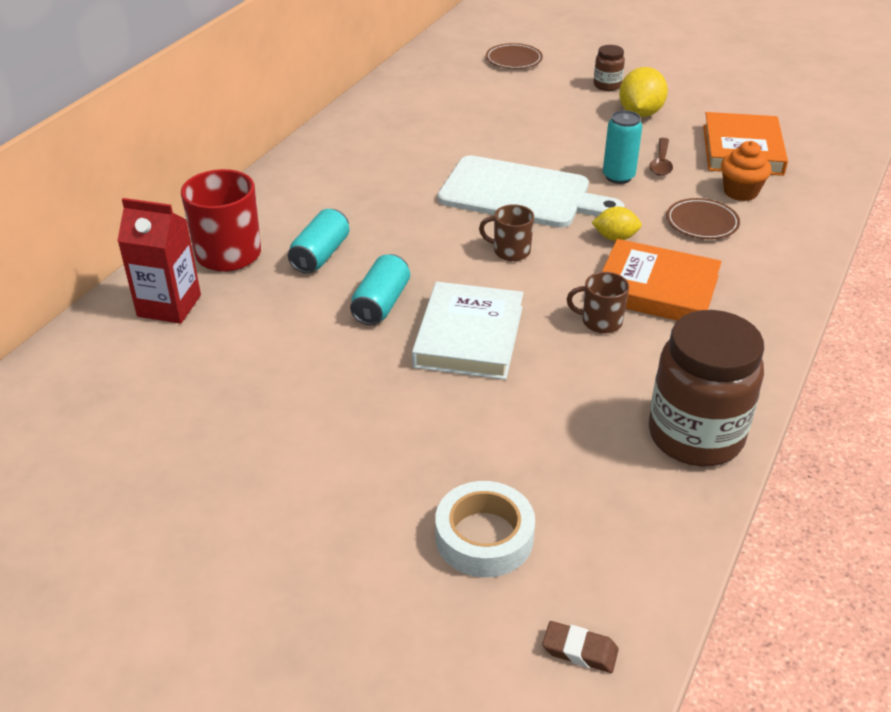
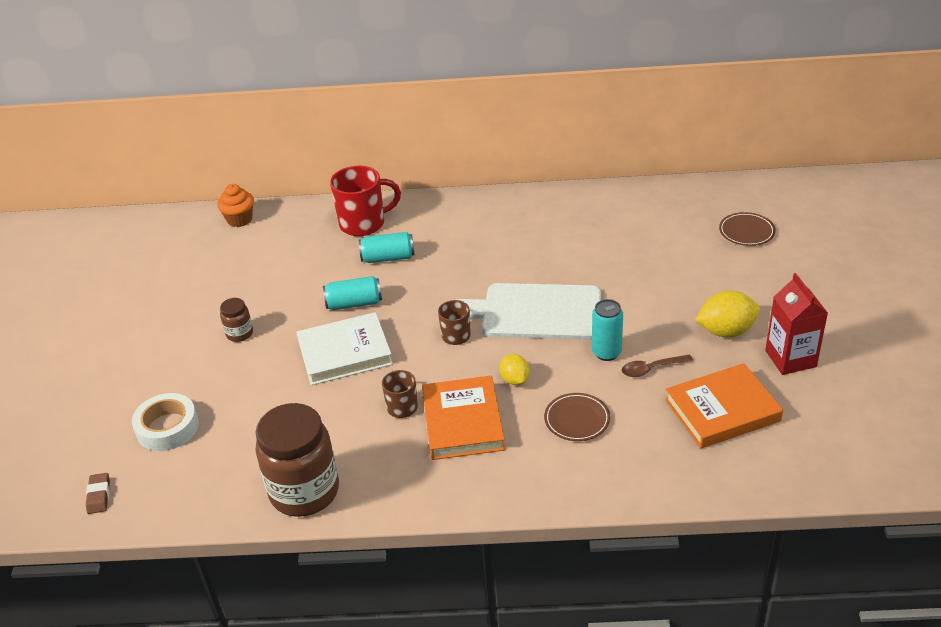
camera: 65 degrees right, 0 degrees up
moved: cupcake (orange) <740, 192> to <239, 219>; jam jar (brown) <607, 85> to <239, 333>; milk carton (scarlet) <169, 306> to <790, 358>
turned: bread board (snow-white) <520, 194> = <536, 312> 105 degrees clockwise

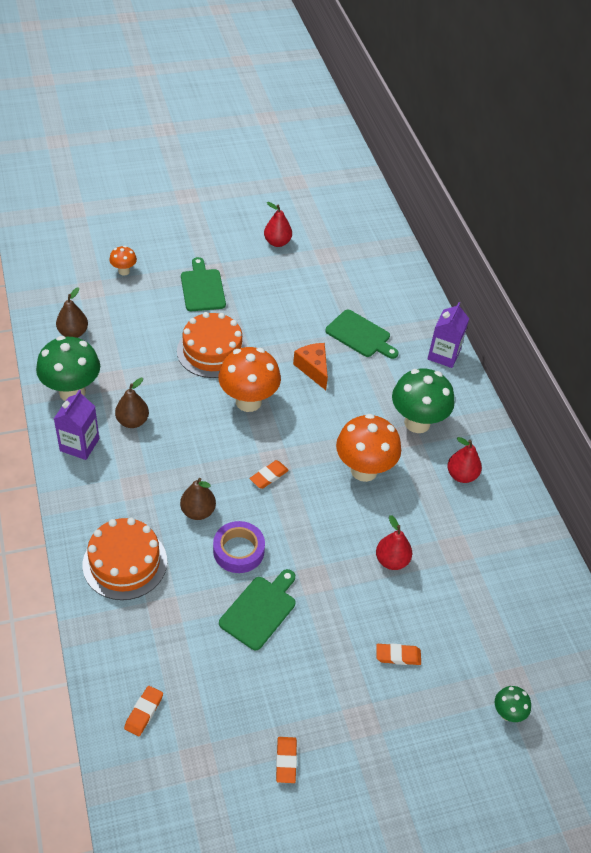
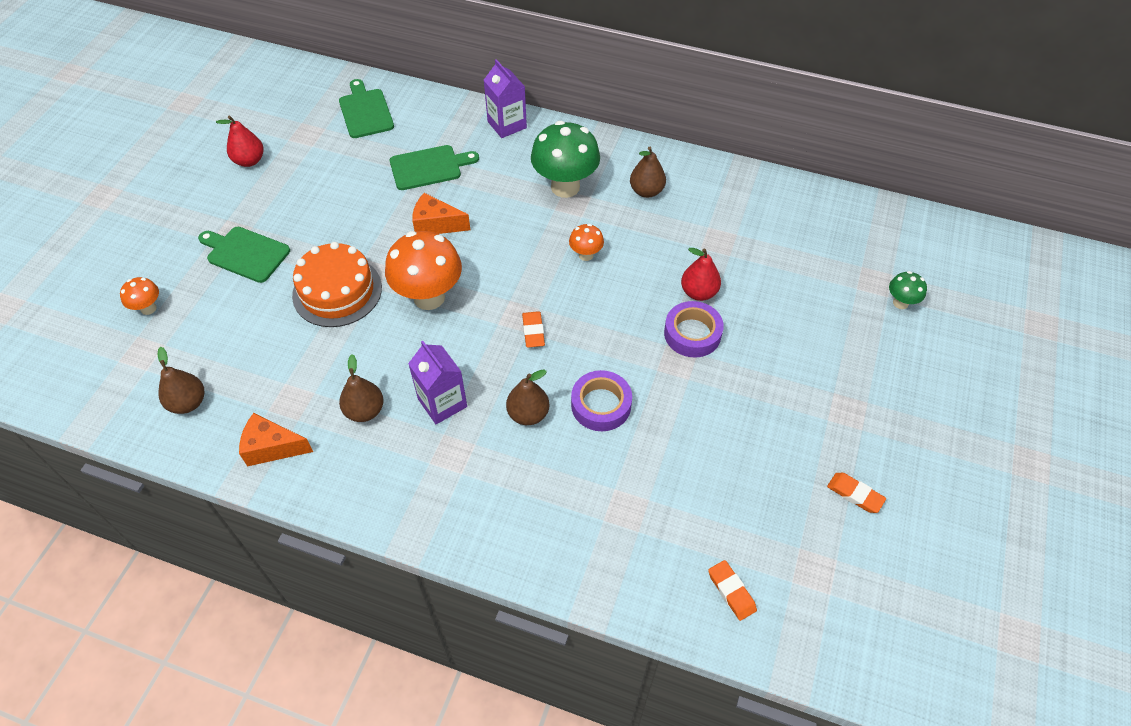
camera: 50 degrees left, 5 degrees up
removed: gateau (orange) <125, 563>; eraser (orange) <398, 656>
added: sticky tape (royal purple) <692, 334>
moved: bread board (green) <260, 610> to <365, 111>; milk carton (royal purple) <79, 445> to <442, 403>
replaced: toadstool (green) <72, 392> to piece of cheese (orange) <272, 447>
recoloured: pear (scarlet) <461, 475> to pear (brown) <646, 191>
resized: toadstool (orange) <364, 470> = <586, 255> x0.48

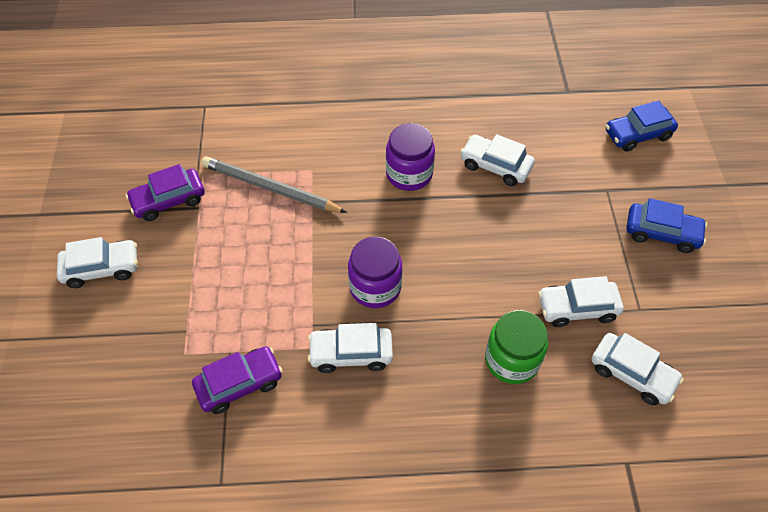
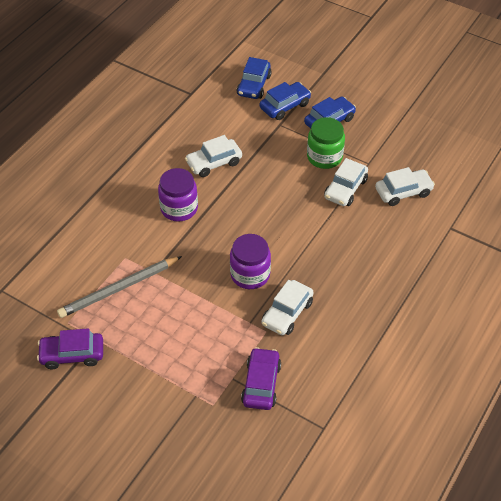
camera: 55 degrees left, 5 degrees down
removed: car (snow-white) <102, 268>
added: car (cobalt) <285, 106>
moved: jam jar (green) <512, 360> to <324, 157>
turned: car (royal purple) <168, 200> = <72, 354> 75 degrees clockwise

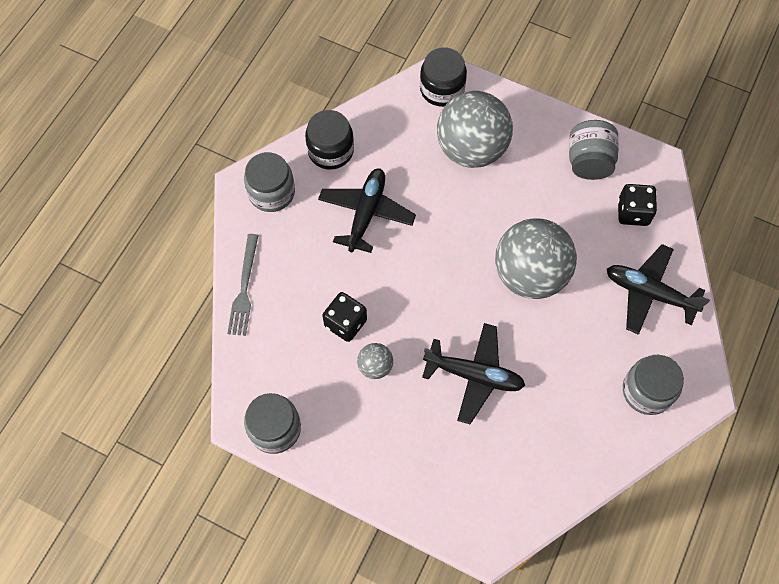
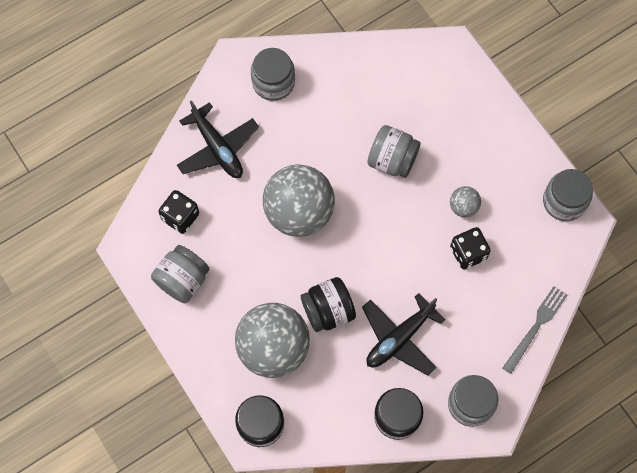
camera: 150 degrees left, 5 degrees up
added: jam jar (ebony) <328, 311>
replaced: toy plane (ebony) <474, 375> to jam jar (grey) <392, 160>

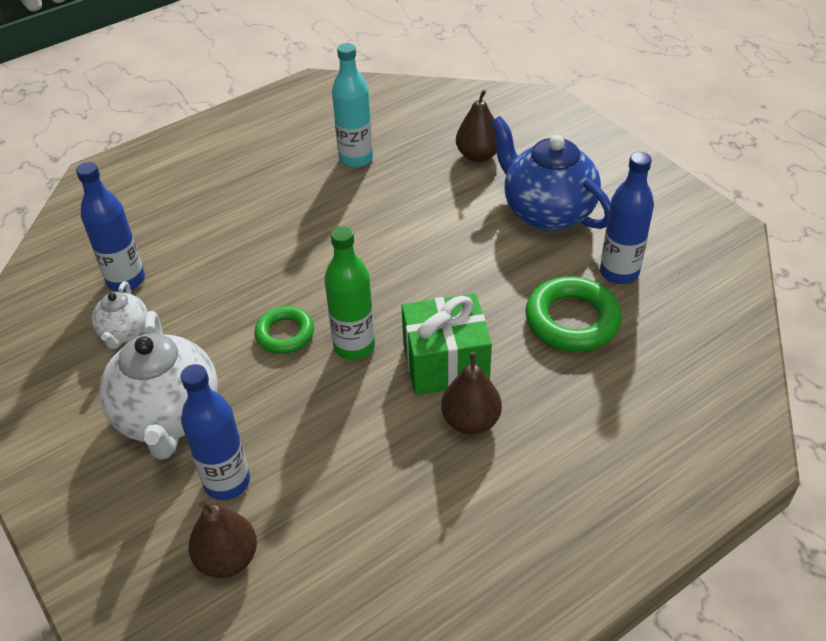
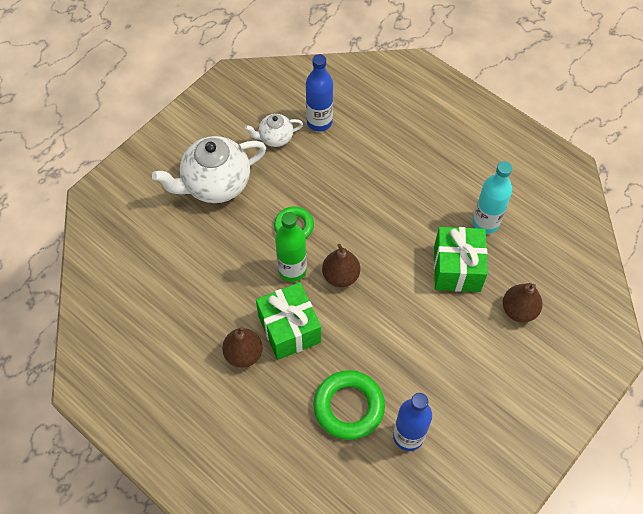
camera: 75 degrees right, 15 degrees up
removed: flask (cobalt) <227, 482>; china teapot (cobalt) <546, 212>
added: present (green) <457, 268>
moved: pear (brown) <227, 559> to <340, 276>

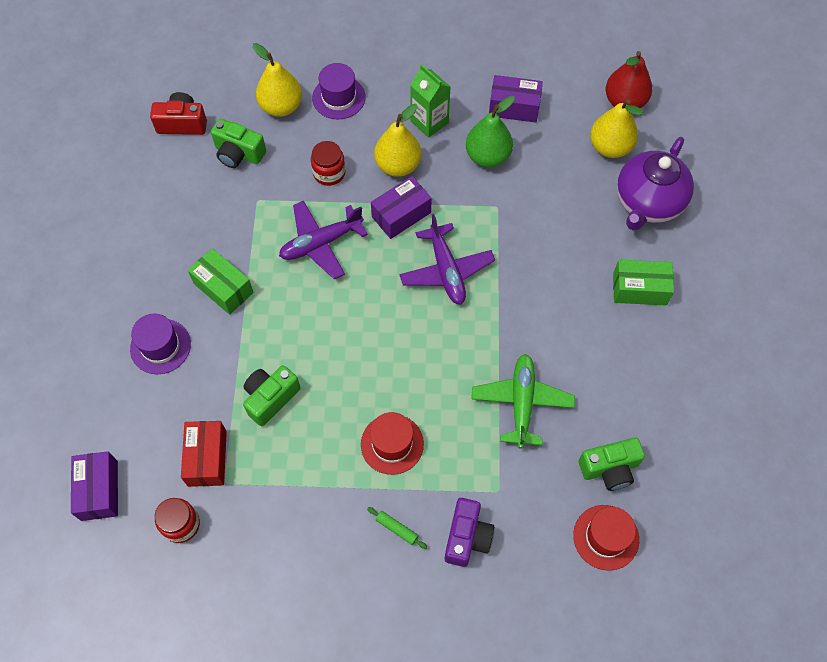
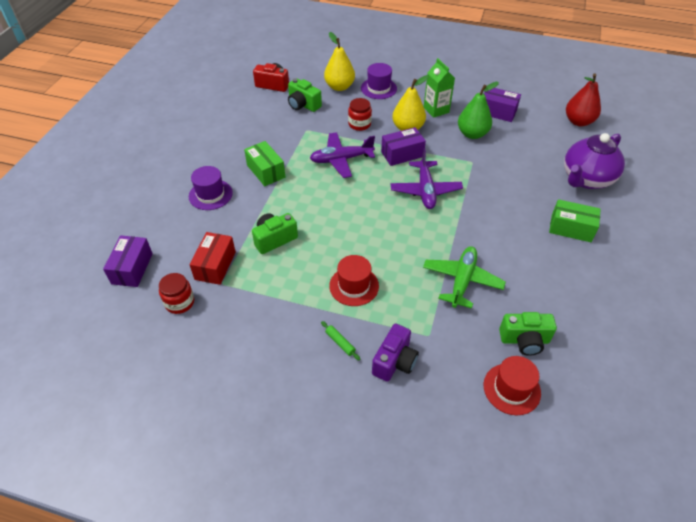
camera: 15 degrees right, 15 degrees down
removed: pear (golden) <610, 147>

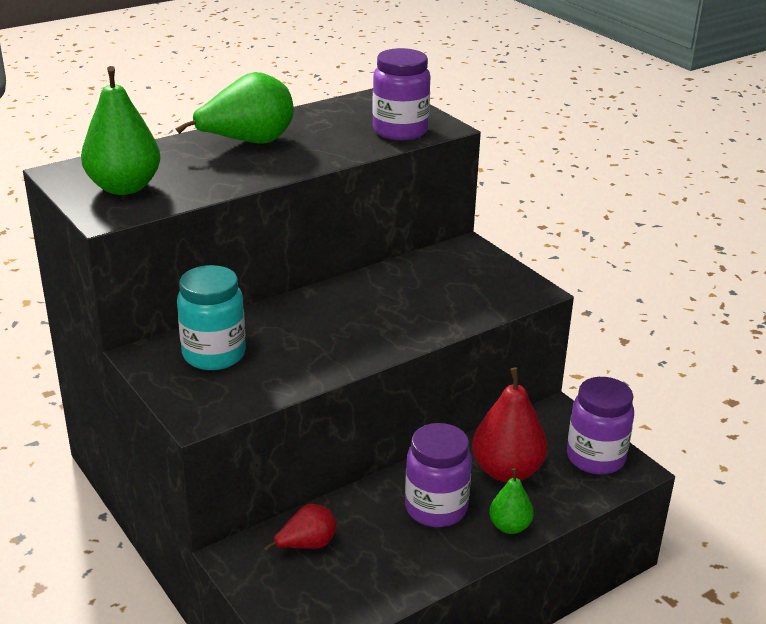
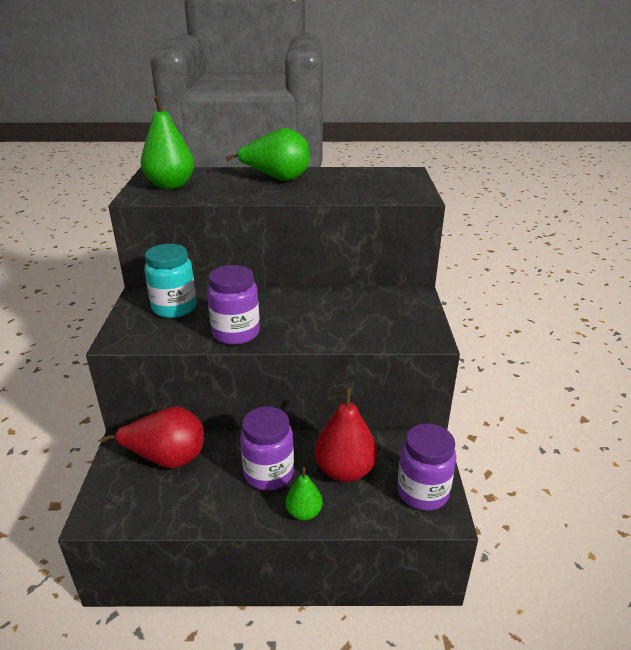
camera: 35 degrees right, 0 degrees up
moved: jam jar (royal purple) <400, 131> to <236, 333>
resized: pear (scarlet) <307, 545> = <167, 458> x1.80

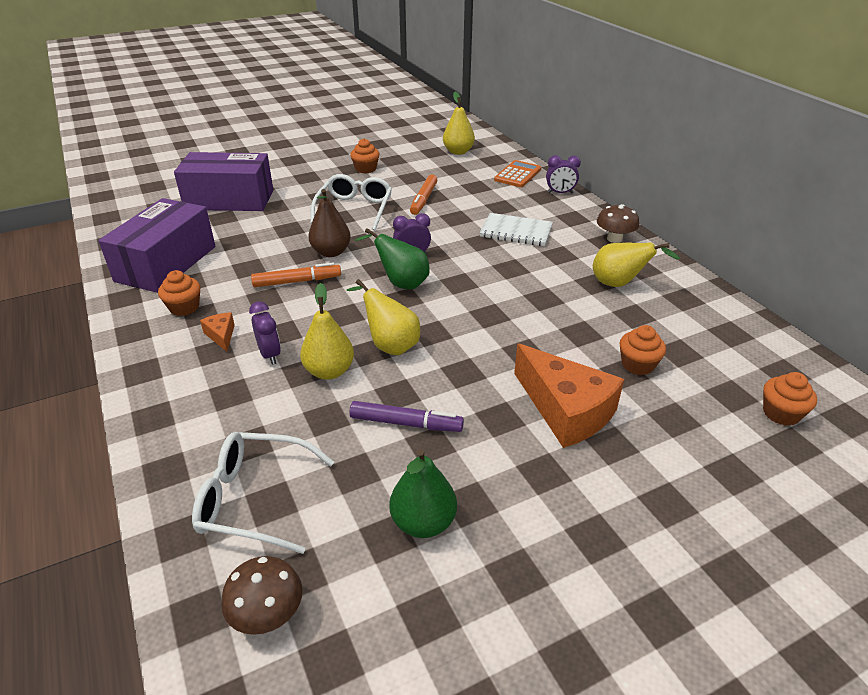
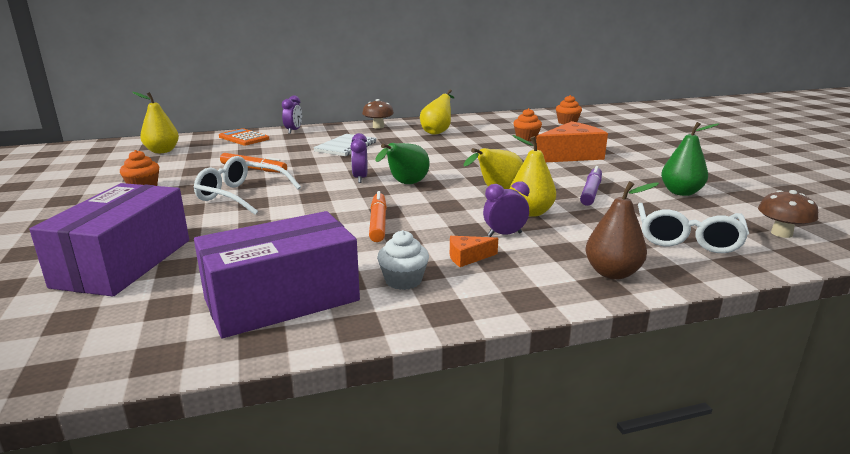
camera: 80 degrees left, 15 degrees down
moved: pear (brown) <331, 252> to <612, 273>
recoloured: cupcake (orange) <184, 307> to cupcake (snow-white) <403, 280>
turned: box (royal purple) <166, 263> = <282, 300> 60 degrees counterclockwise

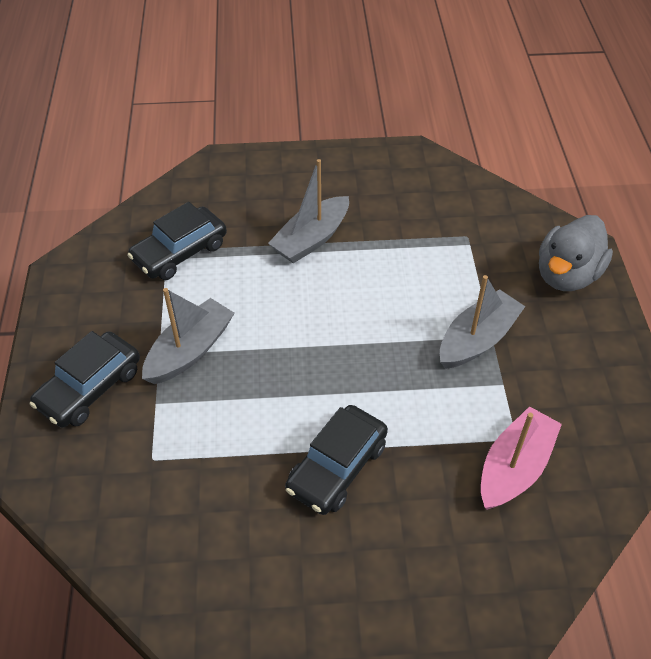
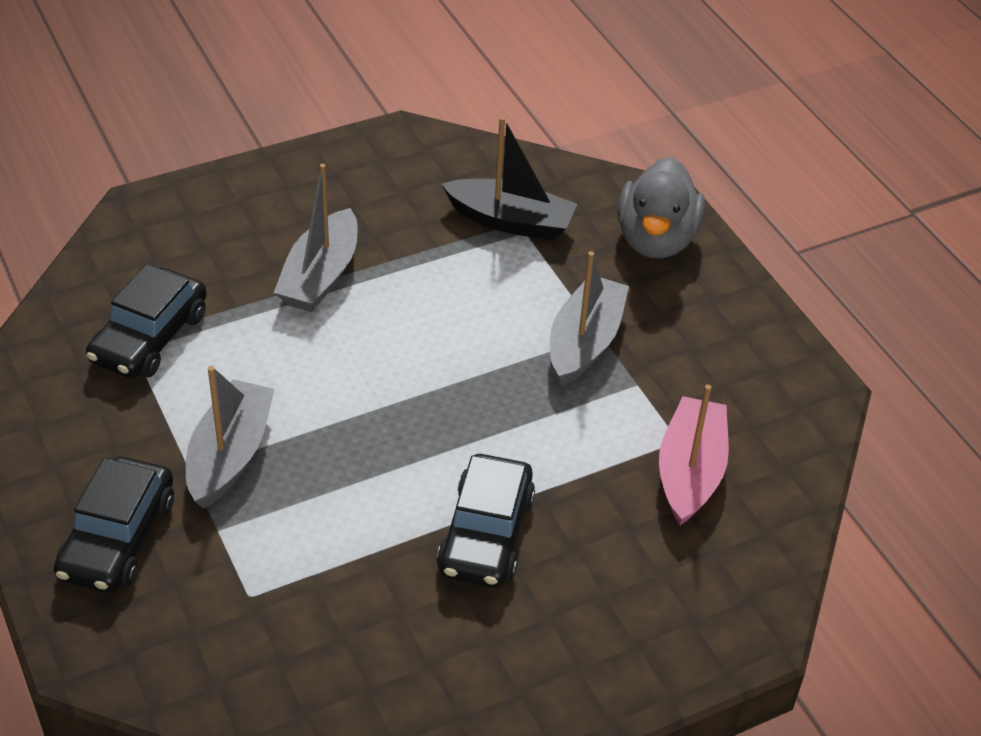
camera: 25 degrees left, 5 degrees down
added: sailboat (ebony) <510, 221>

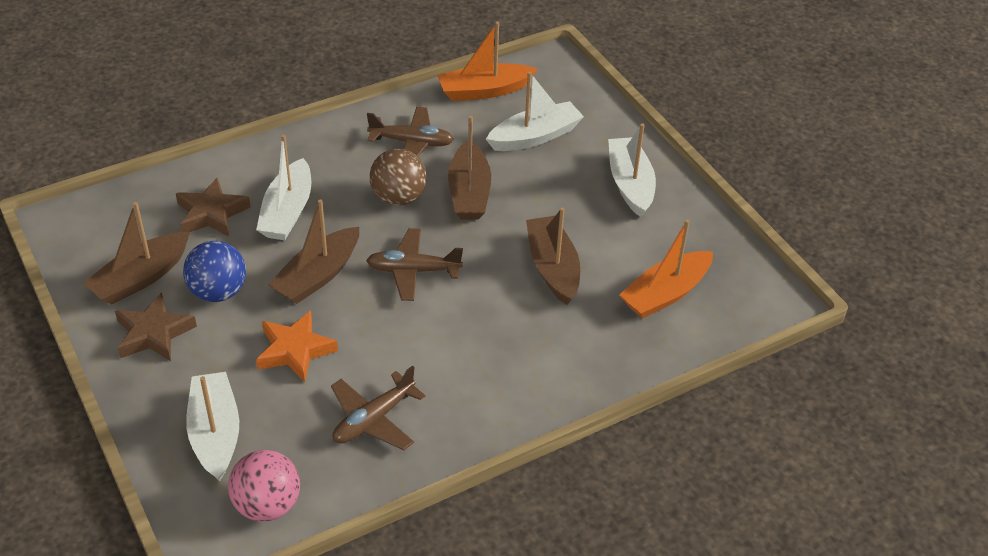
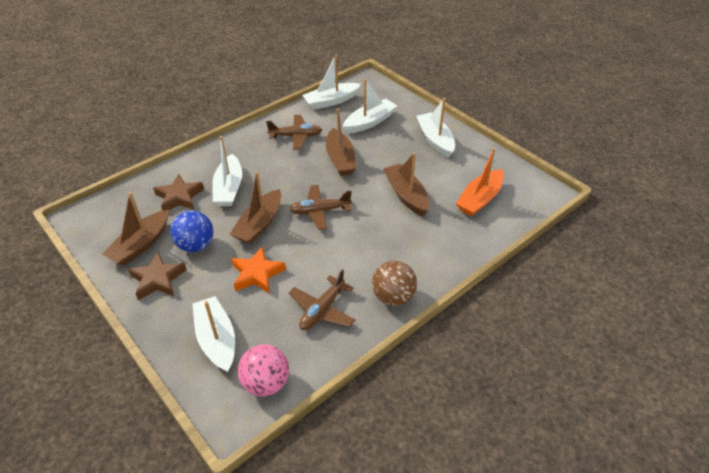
camera: 10 degrees left, 0 degrees up
moved: play ball (brown) <398, 198> to <393, 297>
recoloured: sailboat (orange) <484, 91> to sailboat (snow-white) <331, 101>

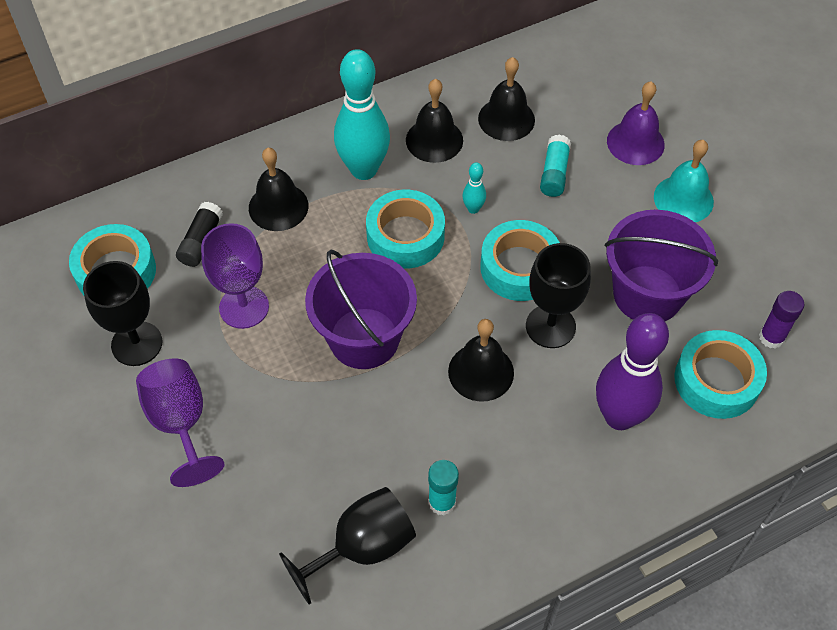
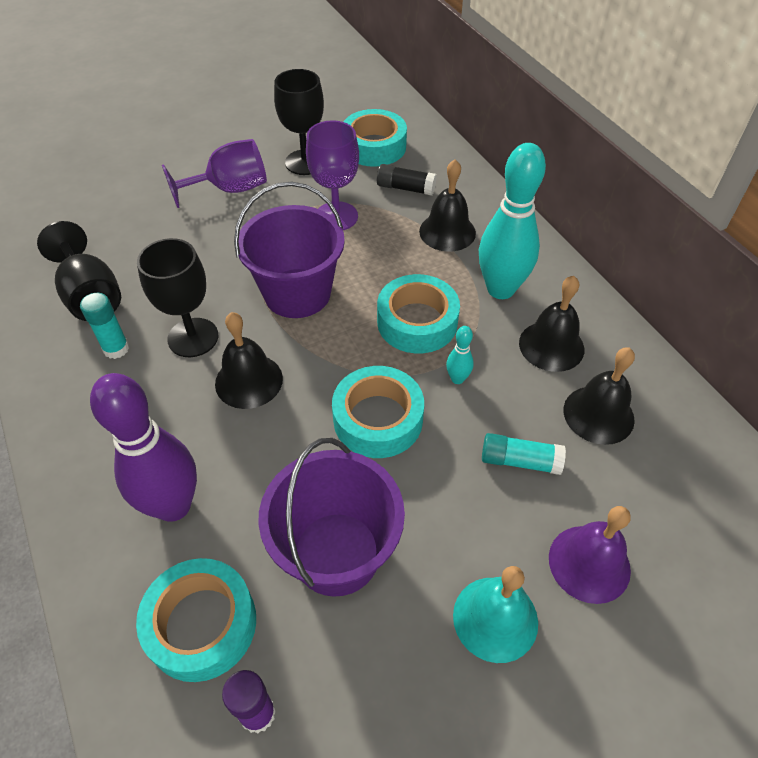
camera: 90 degrees right, 5 degrees down
moved: wine glass (ebony) <550, 326> to <193, 337>

